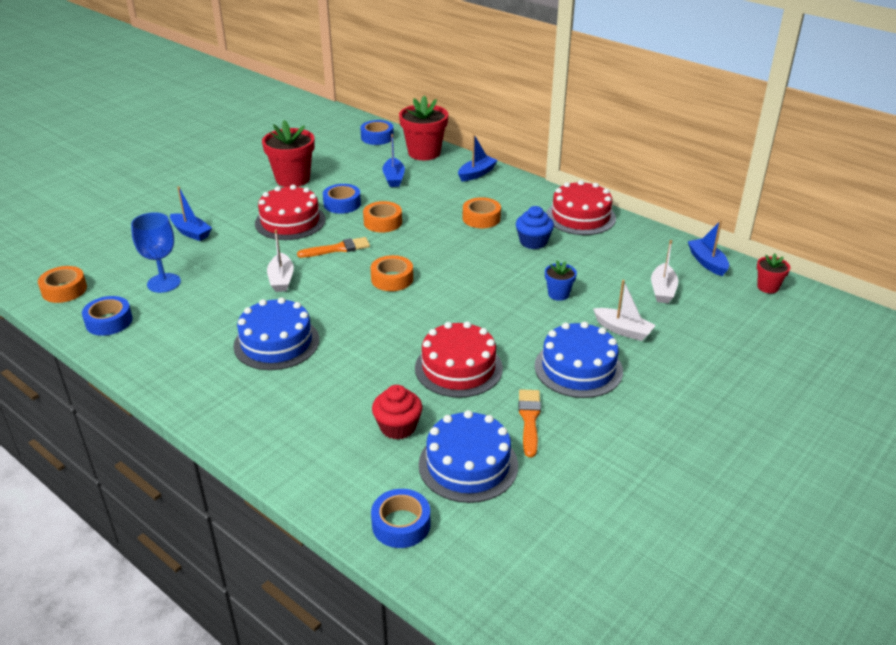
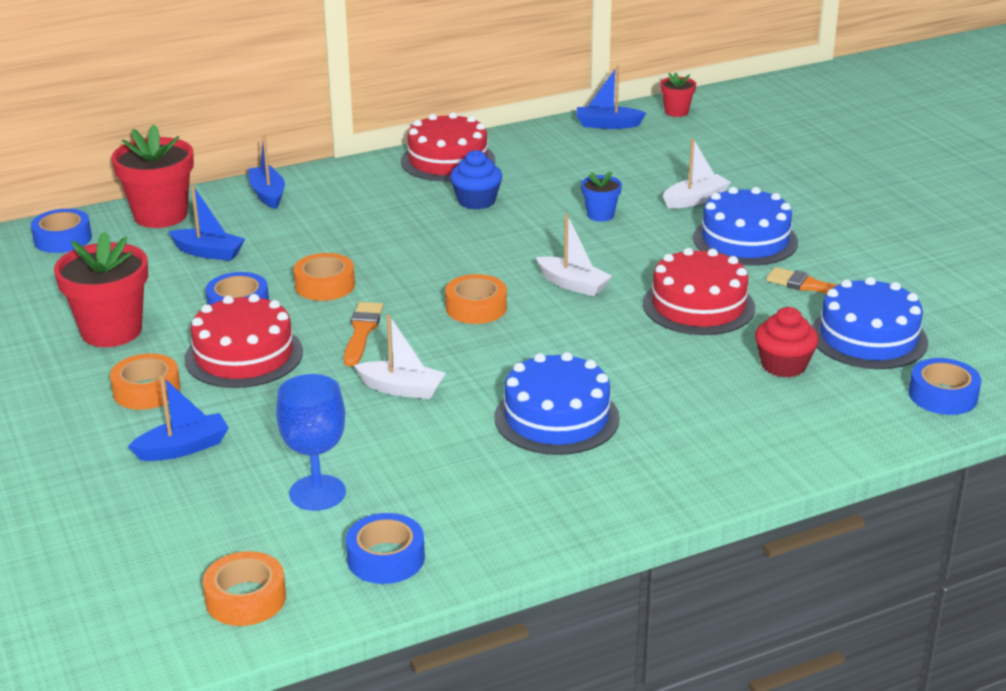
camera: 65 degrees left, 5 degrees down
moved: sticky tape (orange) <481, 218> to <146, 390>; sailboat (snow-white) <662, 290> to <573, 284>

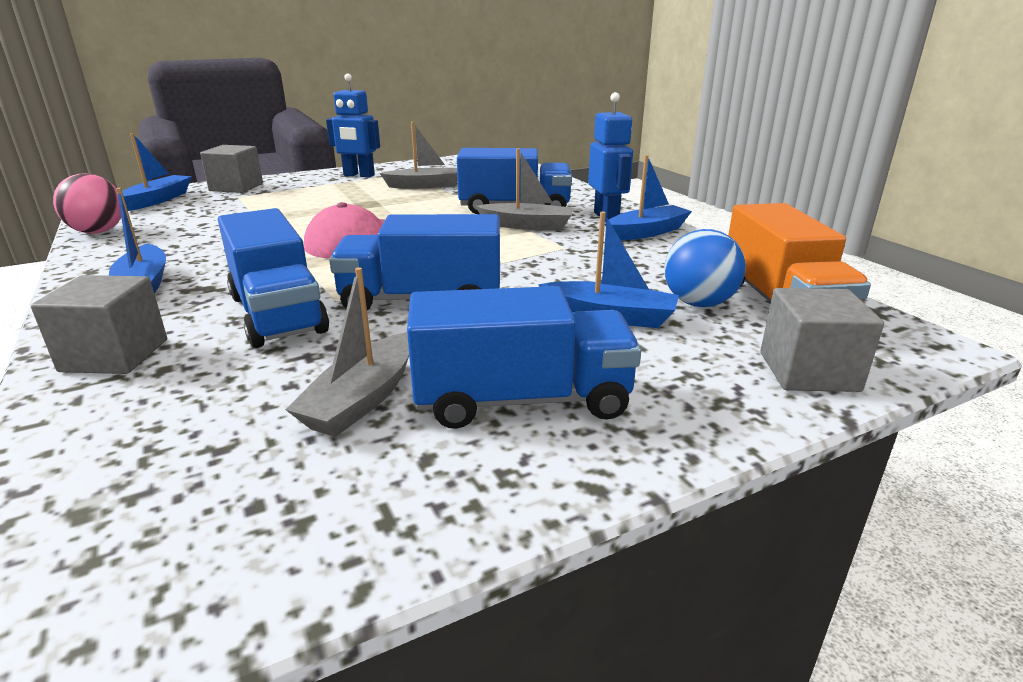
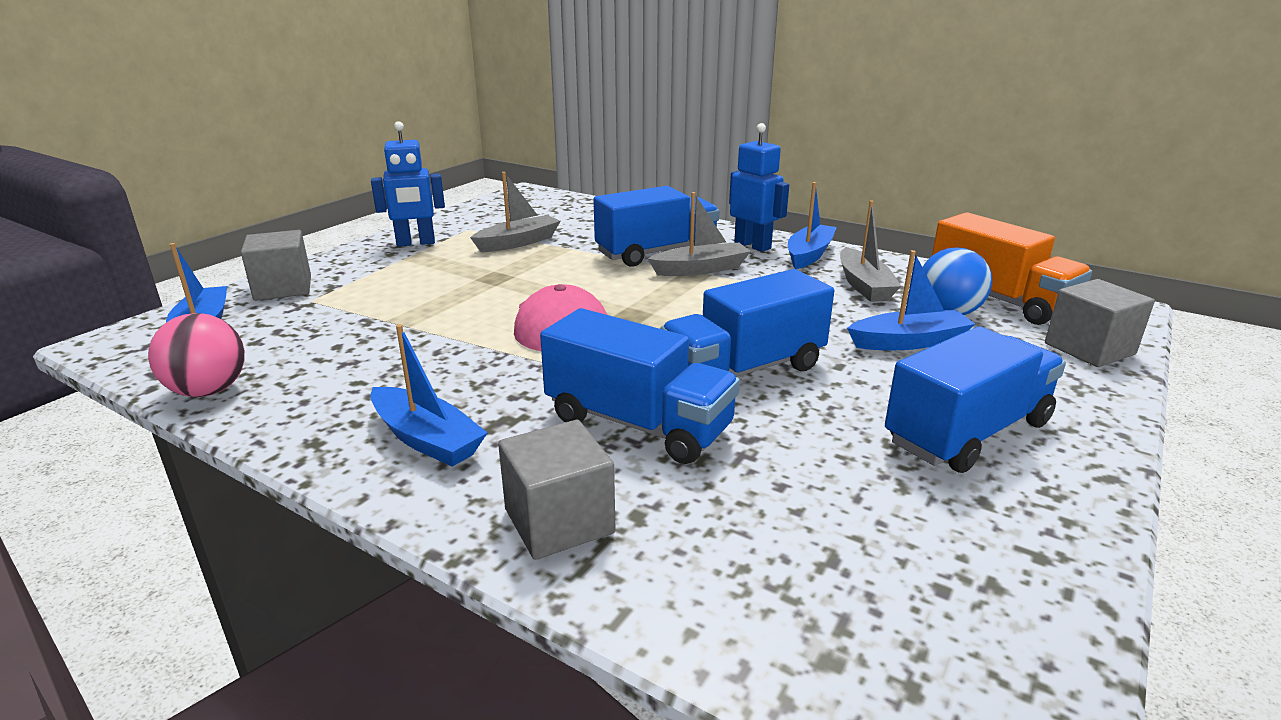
camera: 30 degrees left, 0 degrees up
moved: sailboat (grey) <362, 399> to <864, 285>

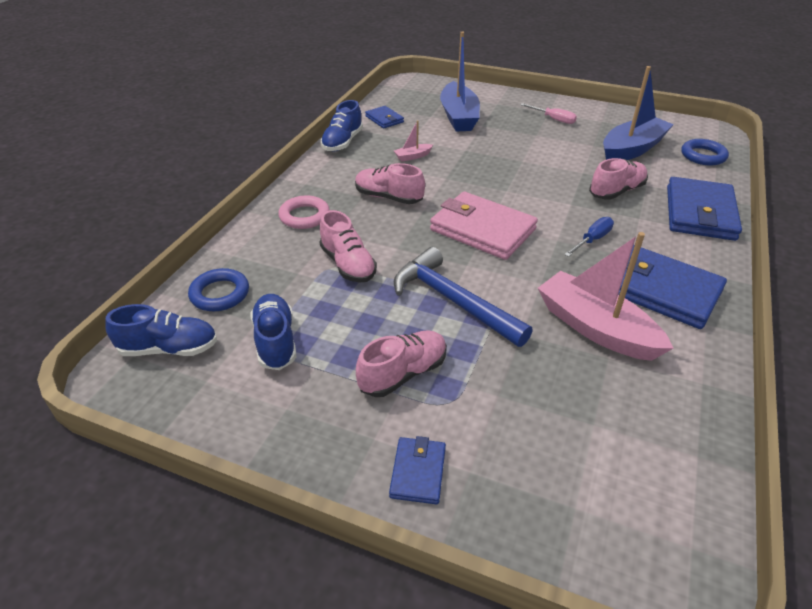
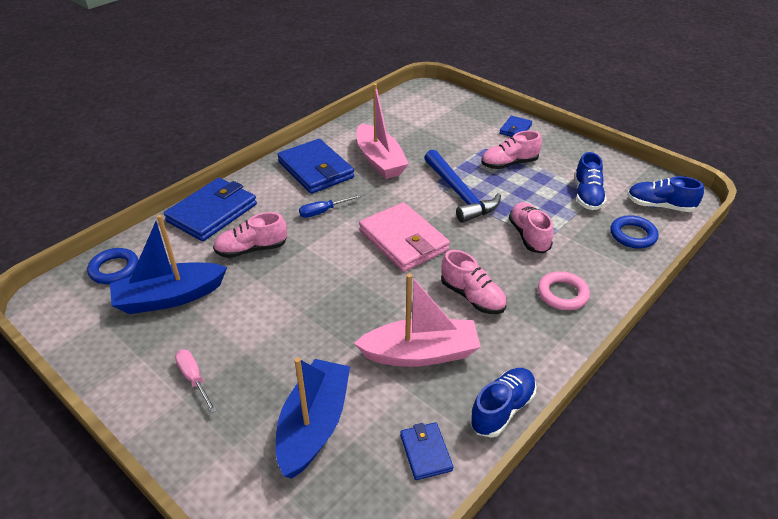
camera: 160 degrees left, 0 degrees up
resized: sailboat (rose-pink) <413, 156> = <420, 353> x2.33

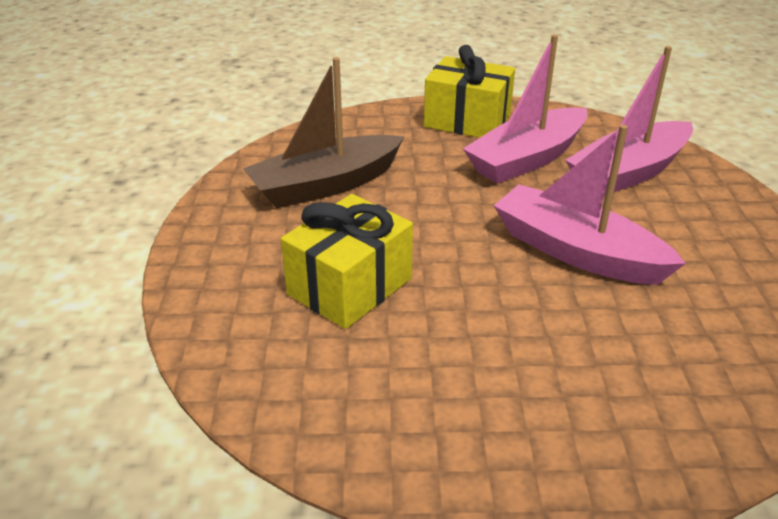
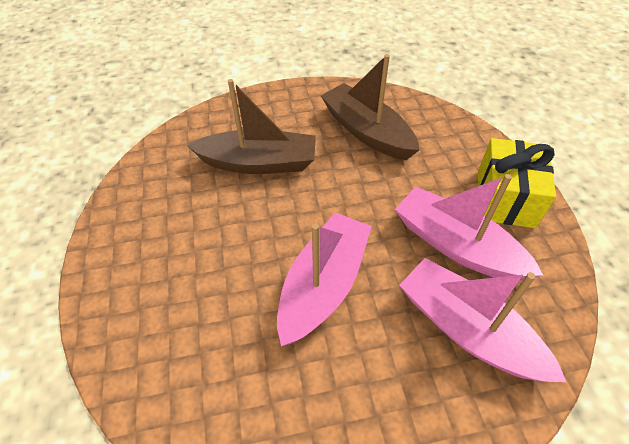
camera: 80 degrees right, 15 degrees up
replaced: present (golden) <350, 286> to sailboat (brown) <259, 163>

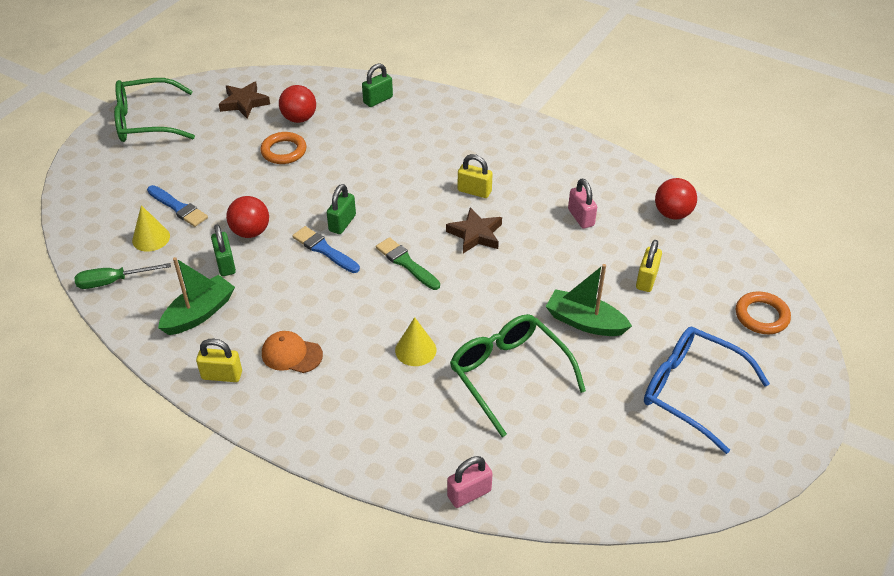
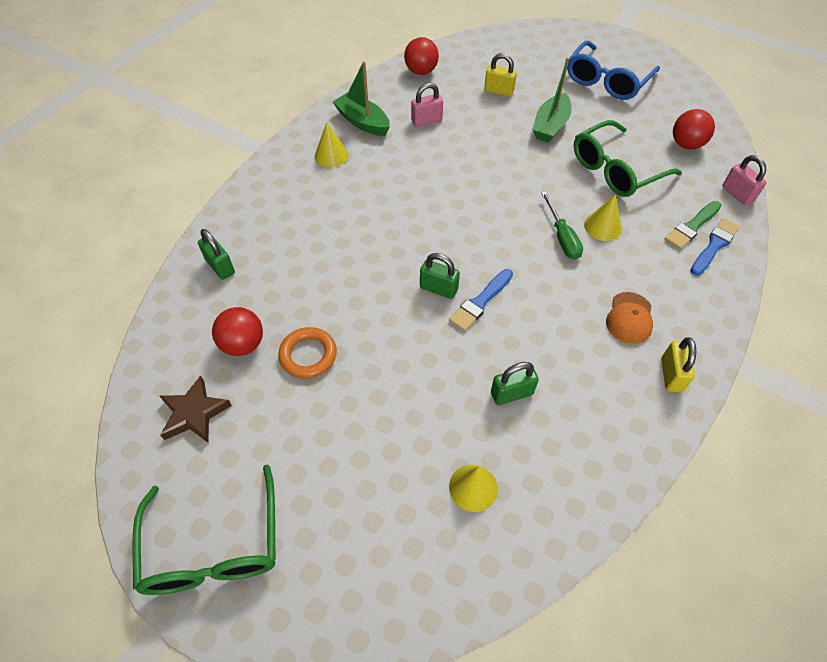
camera: 90 degrees left, 10 degrees up
removed: star shape (brown) <475, 234>; lock (golden) <474, 191>; hoop (orange) <761, 316>
added: cone (golden) <331, 155>
moved: sailboat (green) <199, 313> to <363, 122>; screwdriver (green) <113, 281> to <562, 237>; brush (green) <406, 263> to <692, 227>; play ball (scarlet) <250, 232> to <686, 144>; brush (cobalt) <178, 208> to <714, 245>

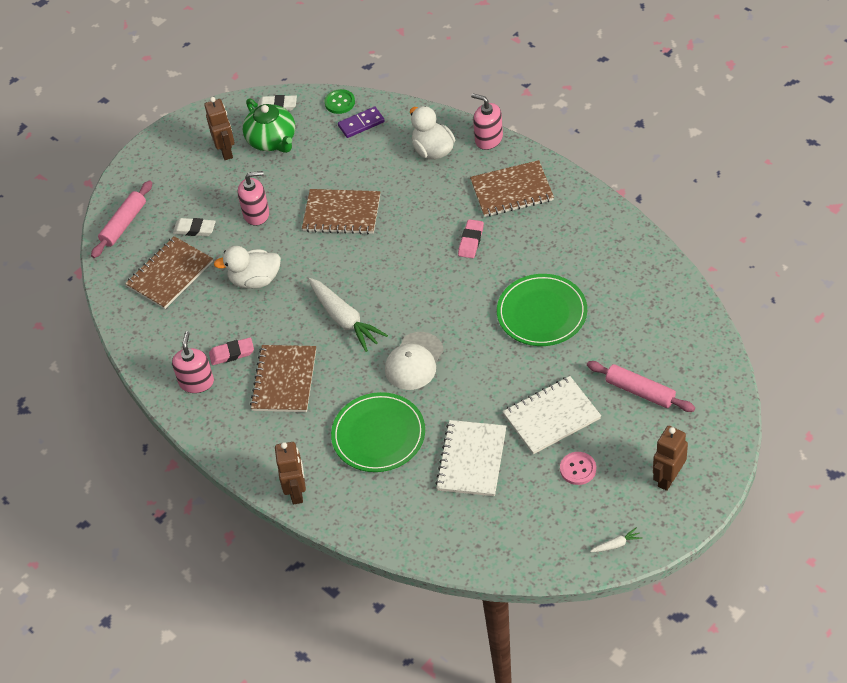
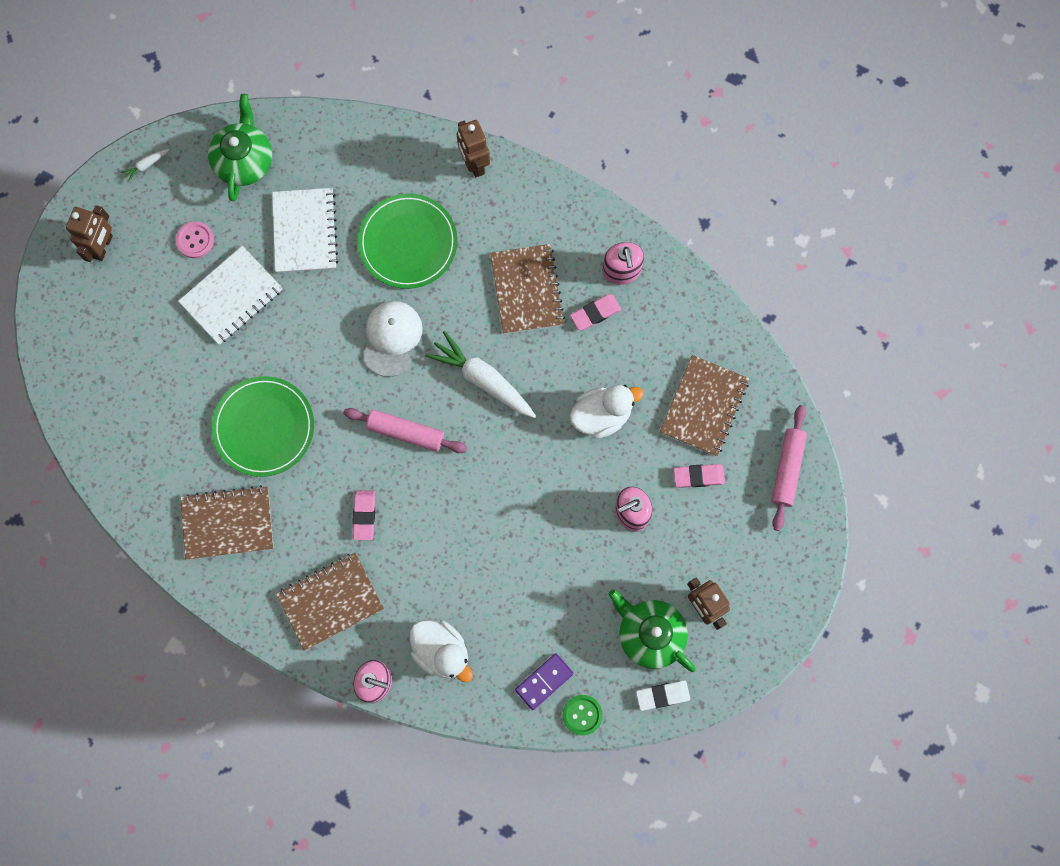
camera: 160 degrees right, 25 degrees up
added: china teapot (green) <244, 160>
moved: exercise book (brown) <342, 213> to <228, 523>; rolling pin (rose-pink) <640, 391> to <406, 432>
recoloured: eraser (snow-white) <194, 229> to eraser (rose-pink) <698, 476>

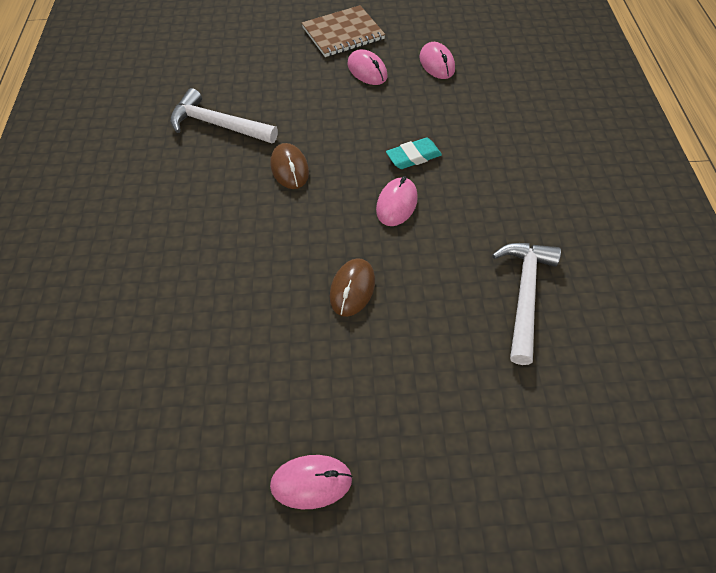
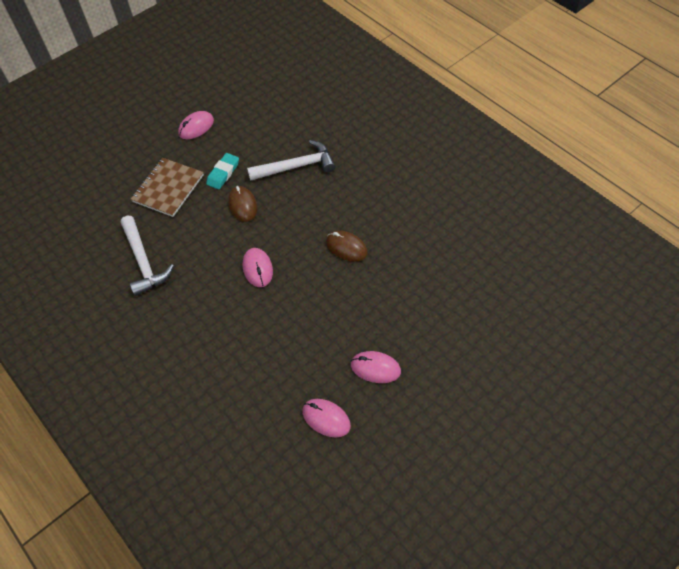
camera: 145 degrees right, 0 degrees up
moved: exercise book (brown) <343, 33> to <168, 188>; eraser (turquoise) <413, 156> to <223, 173>; carpenter's hammer (snow-white) <218, 125> to <296, 166>

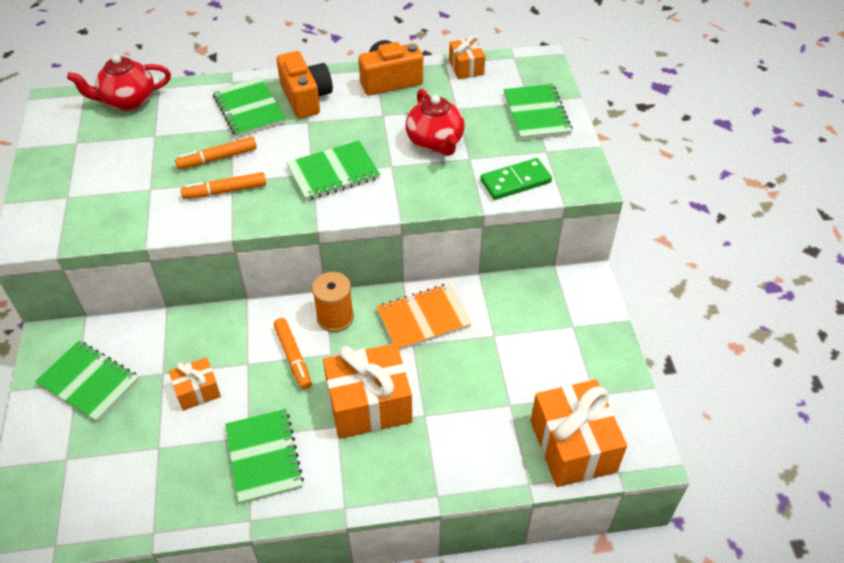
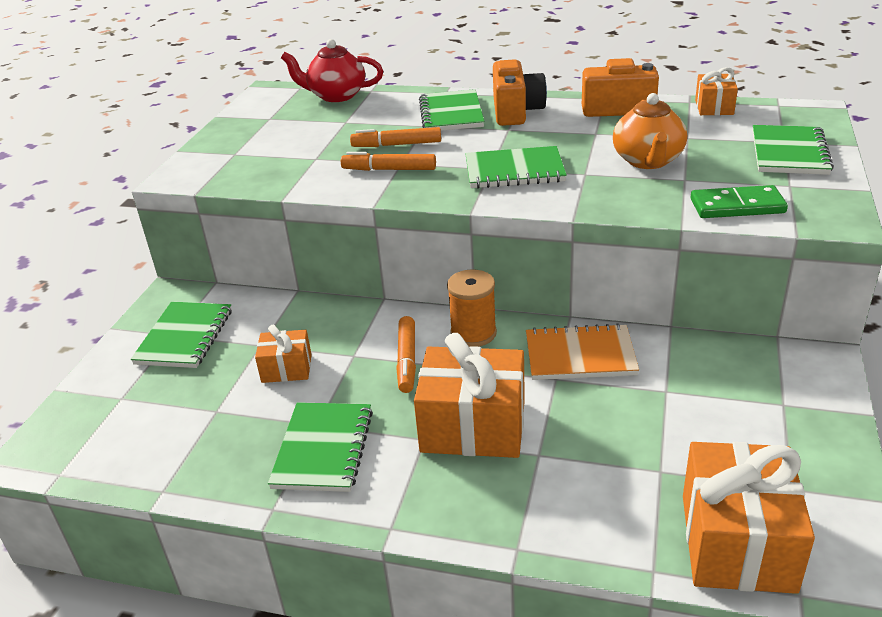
camera: 25 degrees right, 15 degrees down
recoloured: china teapot (scarlet) <435, 142> to china teapot (orange) <648, 161>
turned: exercise book (green) <89, 382> = <184, 337> 45 degrees clockwise

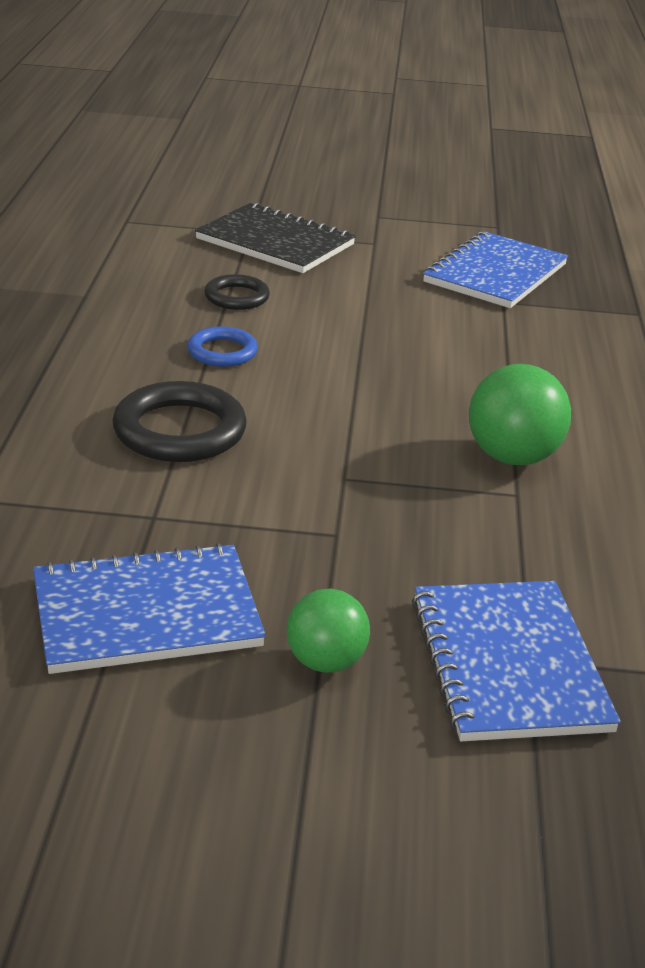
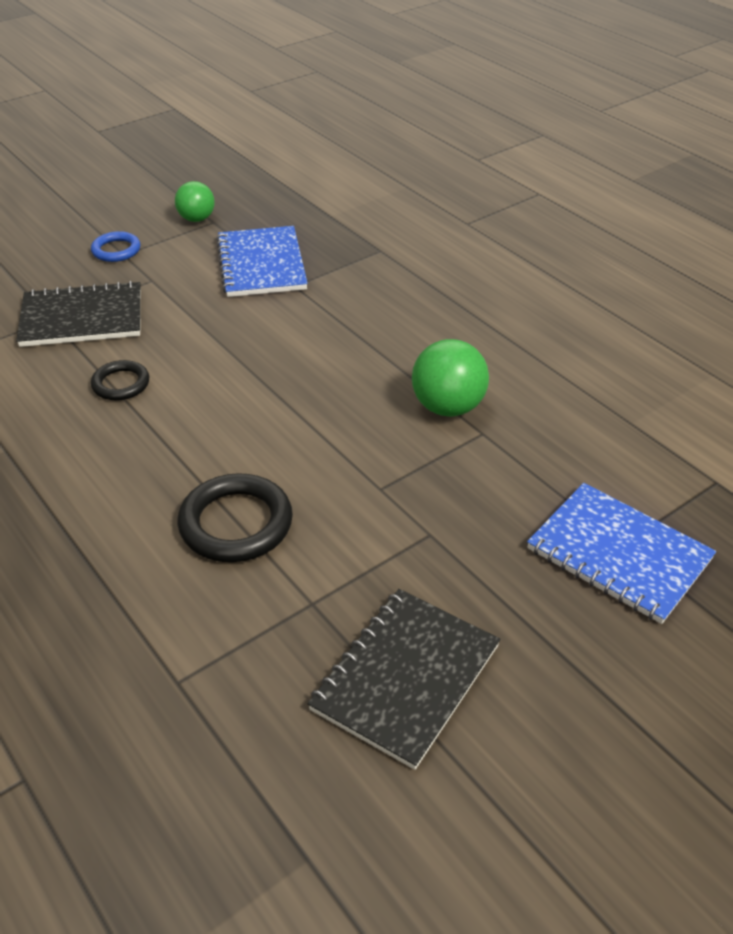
camera: 40 degrees left, 10 degrees up
moved: hoop (cobalt) <222, 352> to <116, 250>; play ball (green) <325, 662> to <197, 219>
recoloured: exercise book (cobalt) <146, 613> to exercise book (ebony) <406, 677>

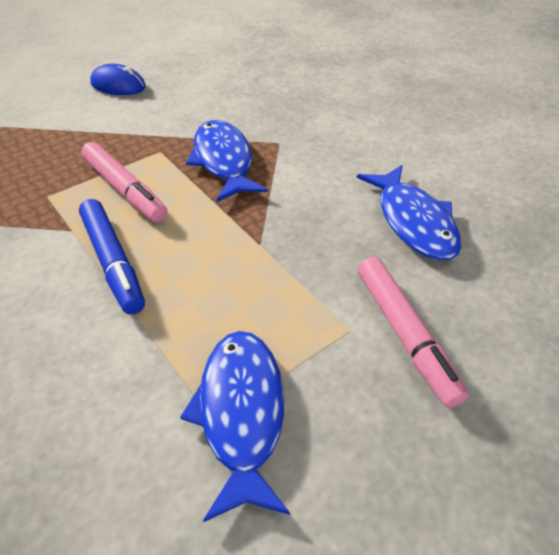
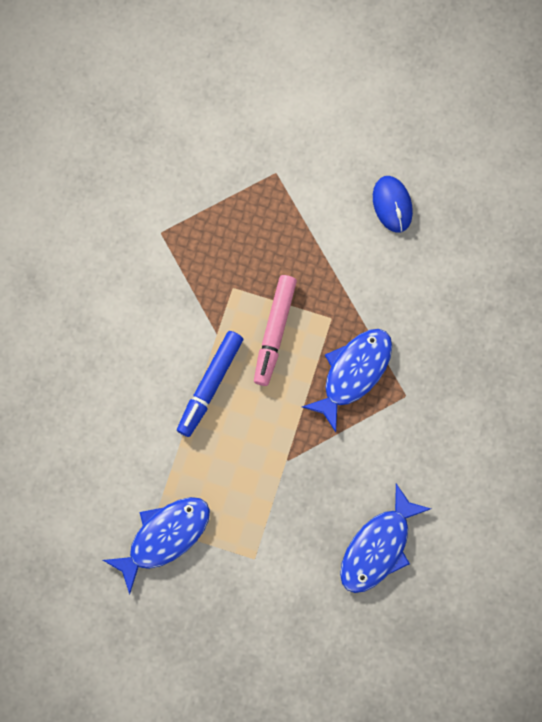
camera: 55 degrees right, 30 degrees up
removed: felt pen (rose-pink) <405, 335>

